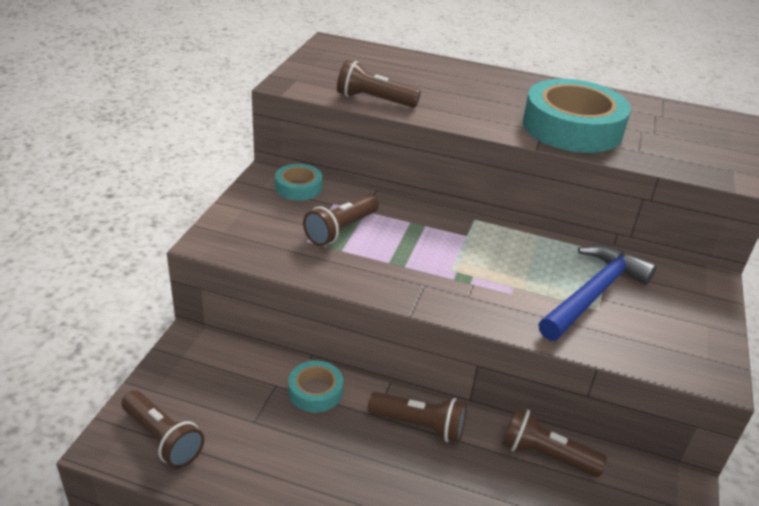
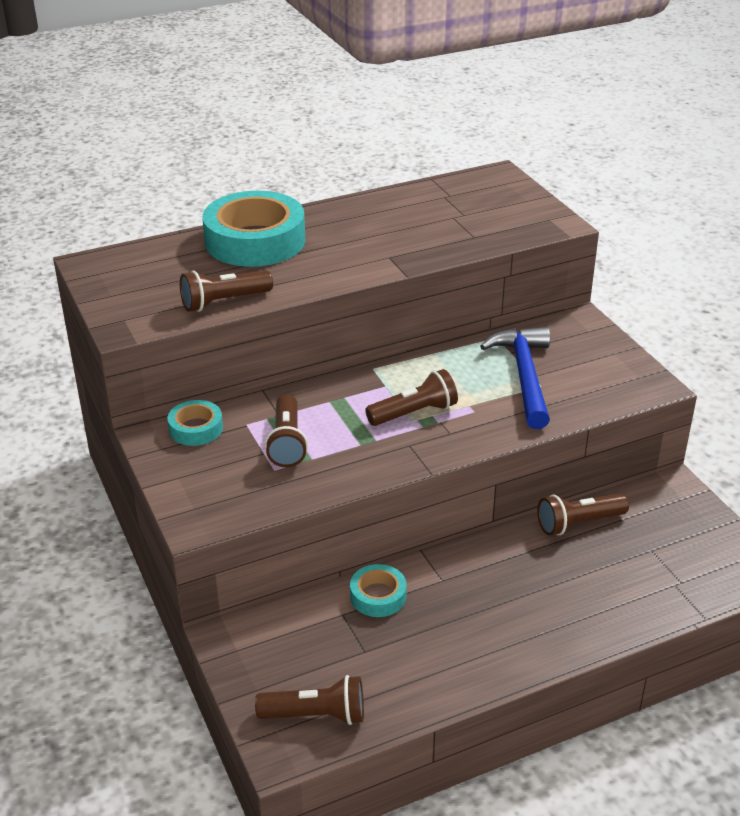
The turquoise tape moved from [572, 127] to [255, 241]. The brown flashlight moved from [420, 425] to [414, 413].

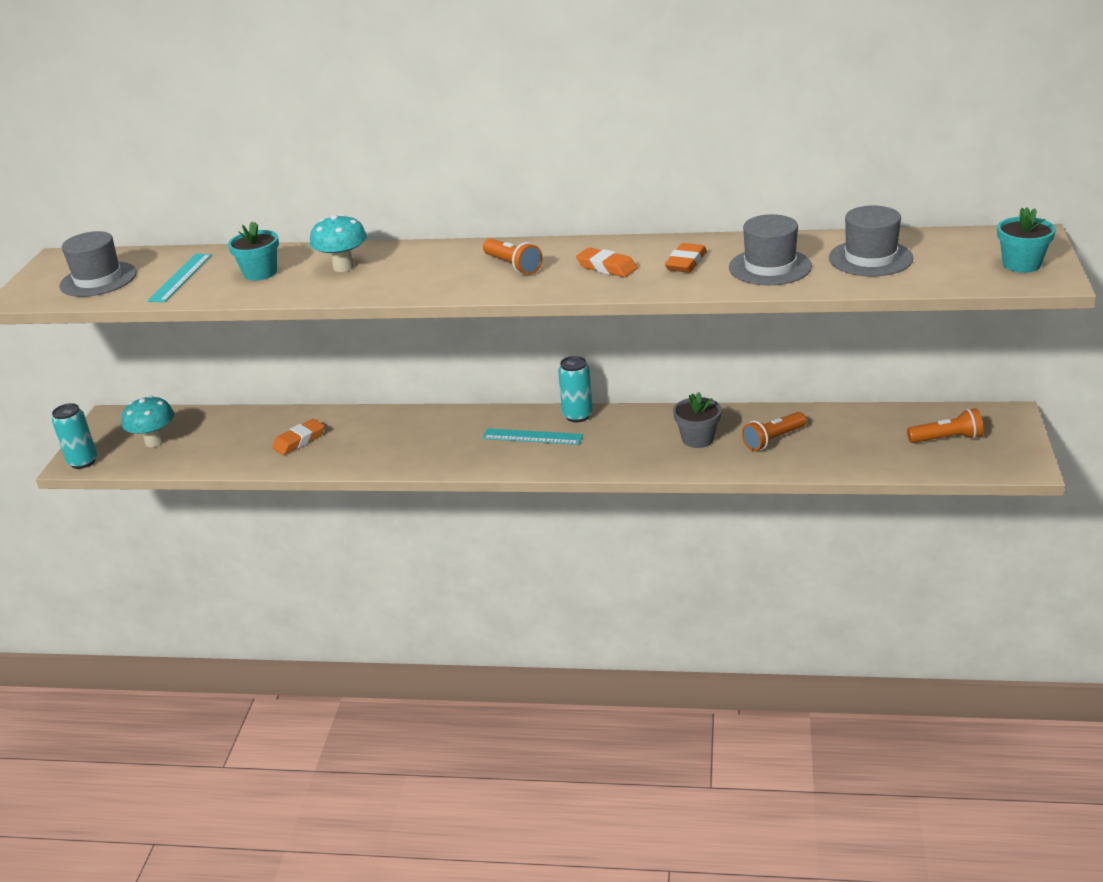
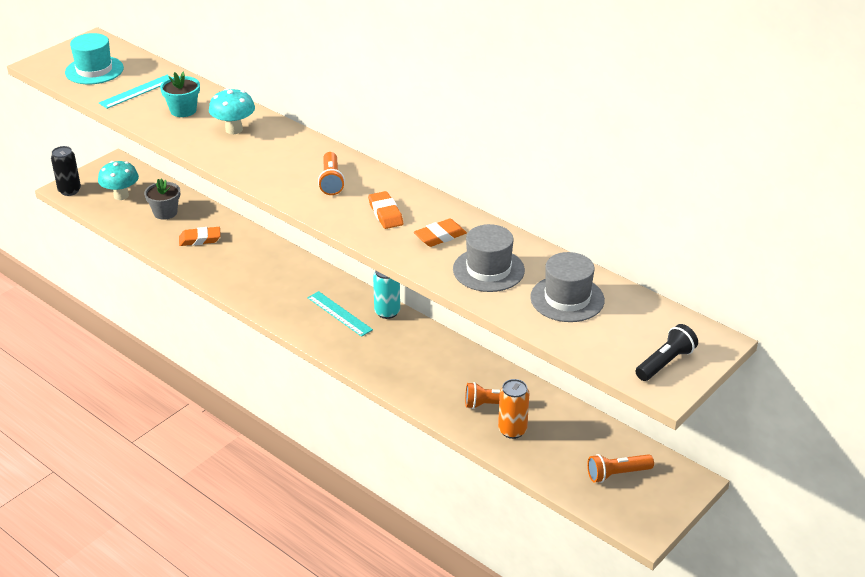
The turquoise flower pot at [1021, 264] was replaced by the black flashlight at [665, 363]. The grey hat at [98, 279] became the turquoise hat at [94, 70]. The grey flower pot moved from [698, 439] to [165, 212]. The turquoise can at [83, 462] became the black can at [69, 190]. The orange flashlight at [947, 439] turned 135 degrees clockwise. The orange can at [512, 430] appeared.

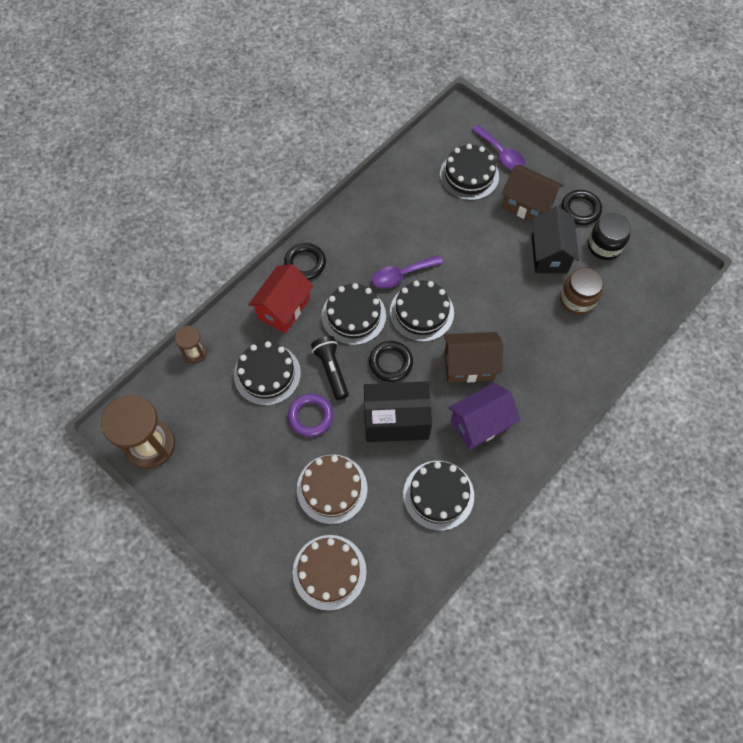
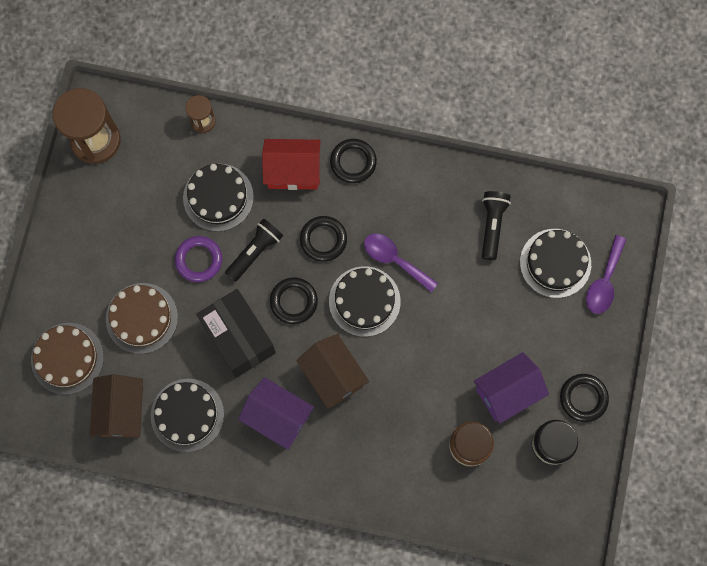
The brown house moved from [527, 205] to [122, 411]. The black house at [549, 254] became the purple house at [507, 392]. The black cake at [353, 315] was replaced by the black ring at [323, 240]. The black flashlight at [492, 225] appeared.

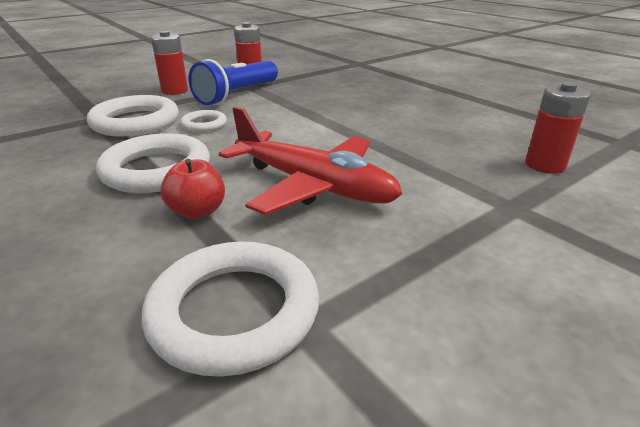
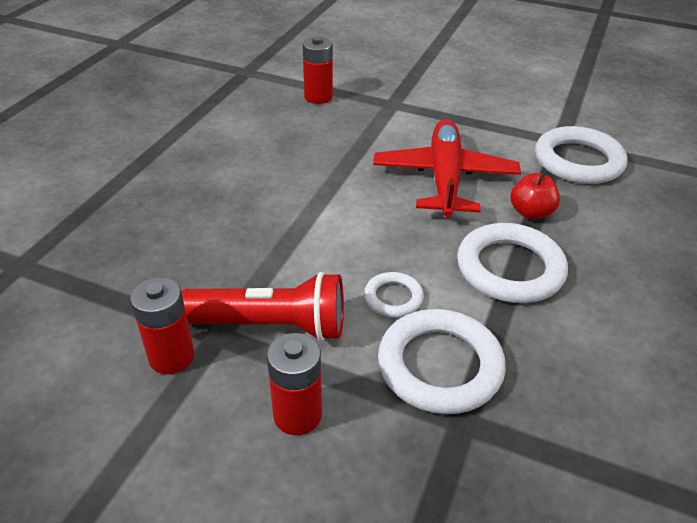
The blue flashlight at [237, 95] became the red flashlight at [271, 326].

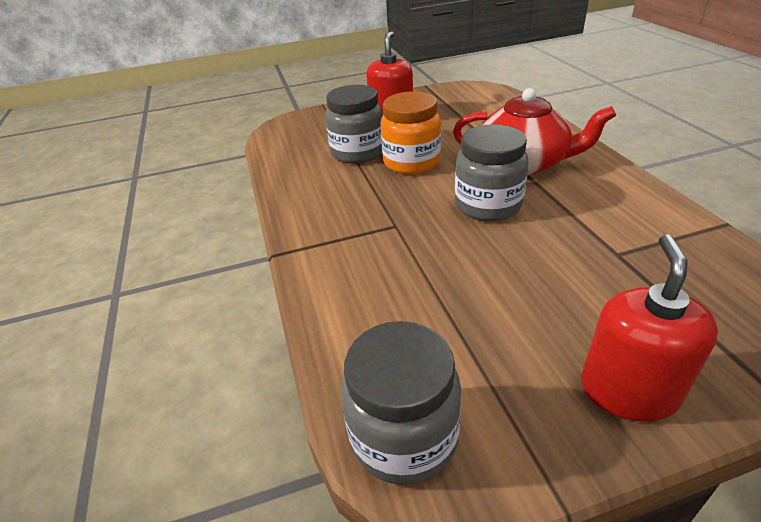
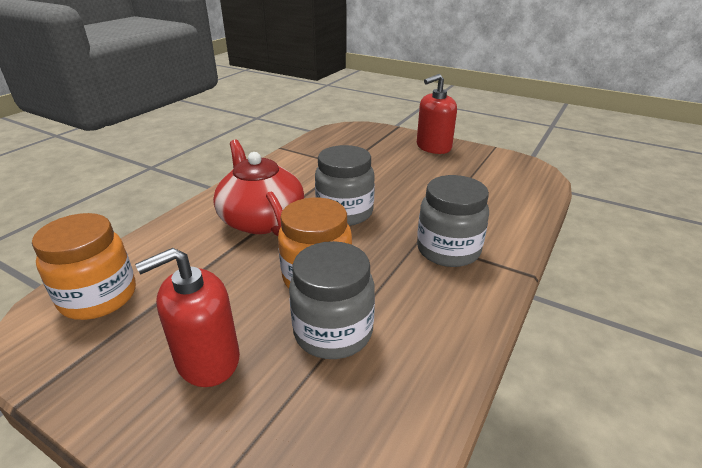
The grey jar moved from [404, 436] to [448, 250]. The orange jar at [99, 297] appeared.

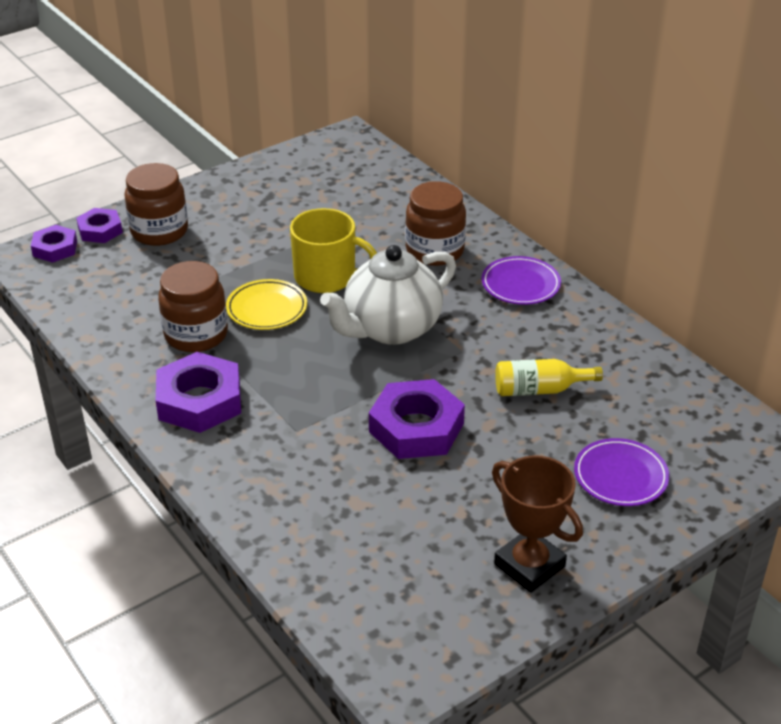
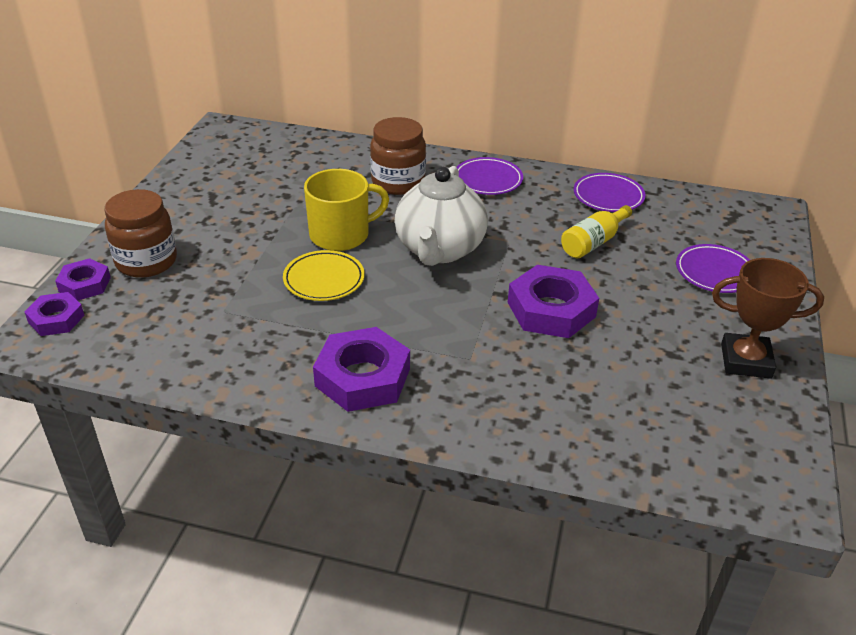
The brown jar at [196, 335] disappeared. The purple plate at [608, 196] appeared.

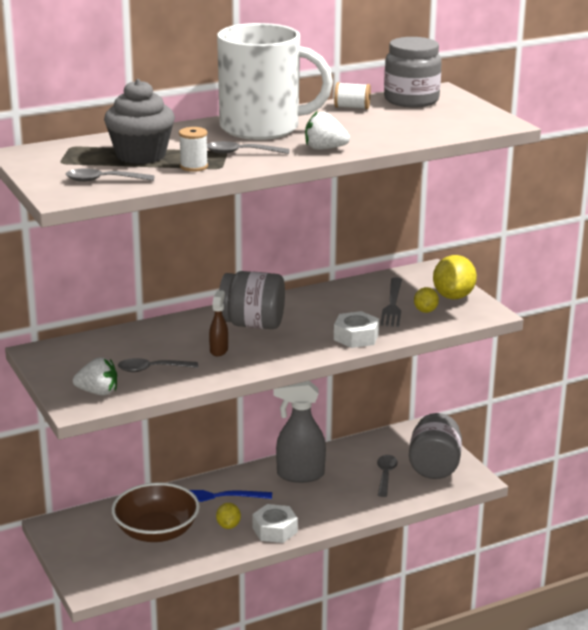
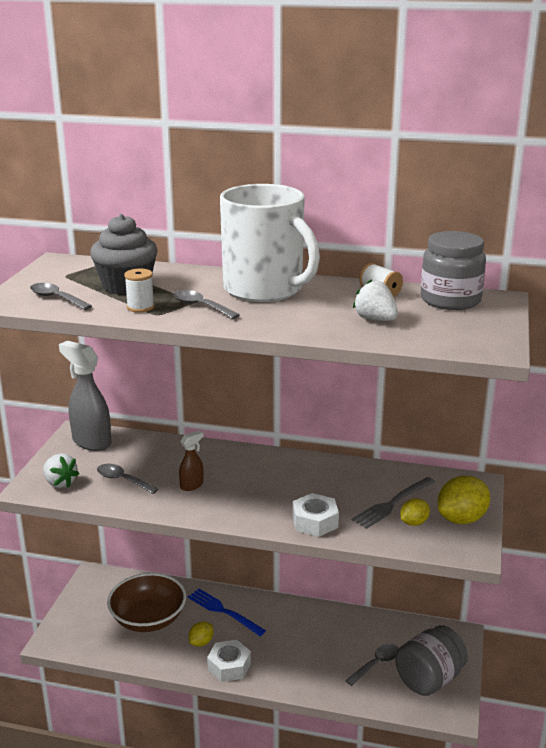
The white strawberry moved from [324, 149] to [375, 319]. The grey jar at [252, 324] disappeared. The grey spray bottle moved from [299, 475] to [91, 442].

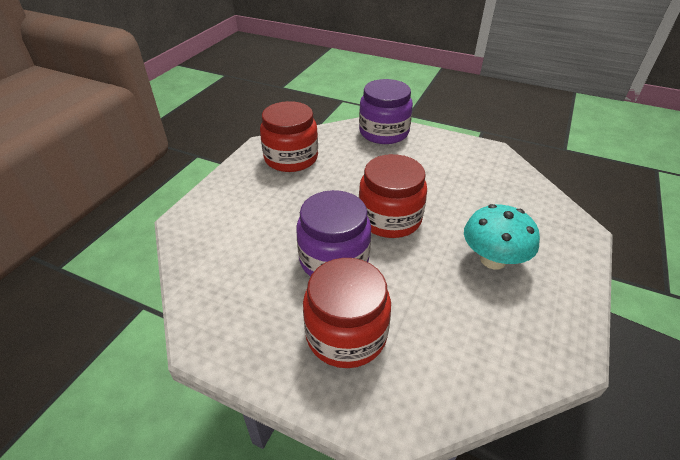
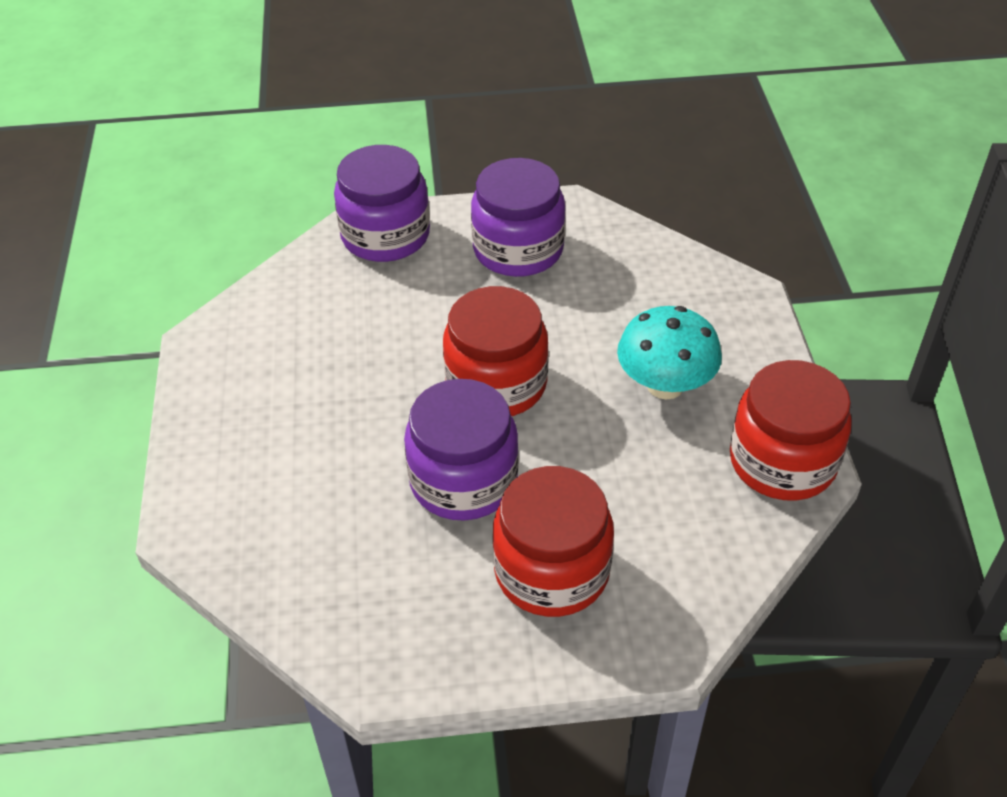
The red jar moved from [291, 158] to [782, 461]. The purple jar at [518, 249] appeared.

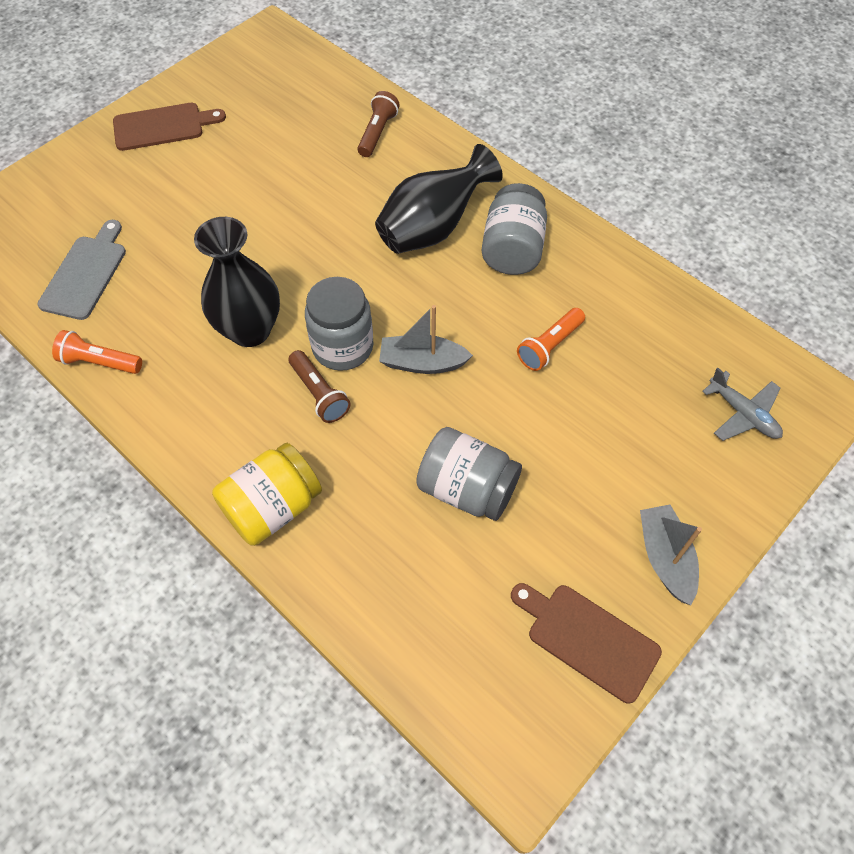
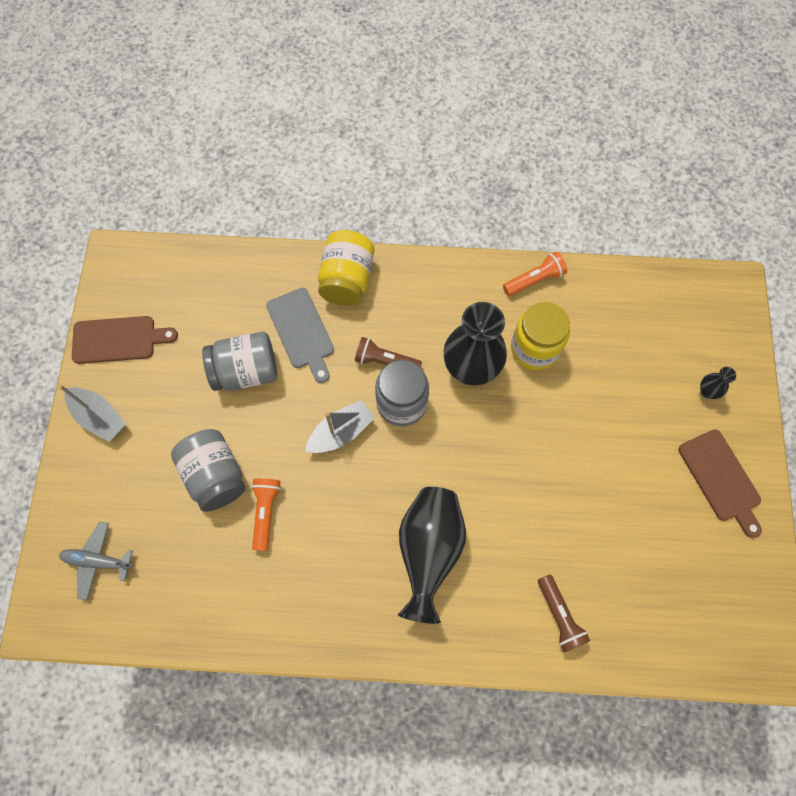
The brown cutting board at [163, 126] turned 60 degrees counterclockwise. The grey jar moved from [512, 249] to [215, 476]. The grey cutting board moved from [85, 274] to [301, 331]. The yellow jar at [534, 348] appeared. The black vase at [707, 391] appeared.

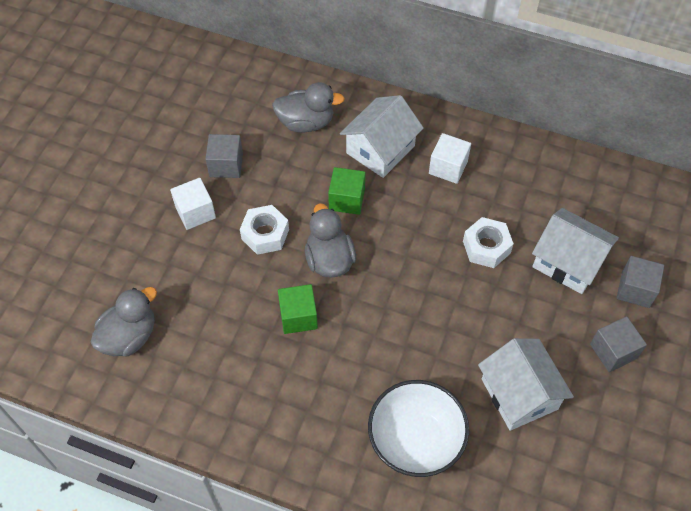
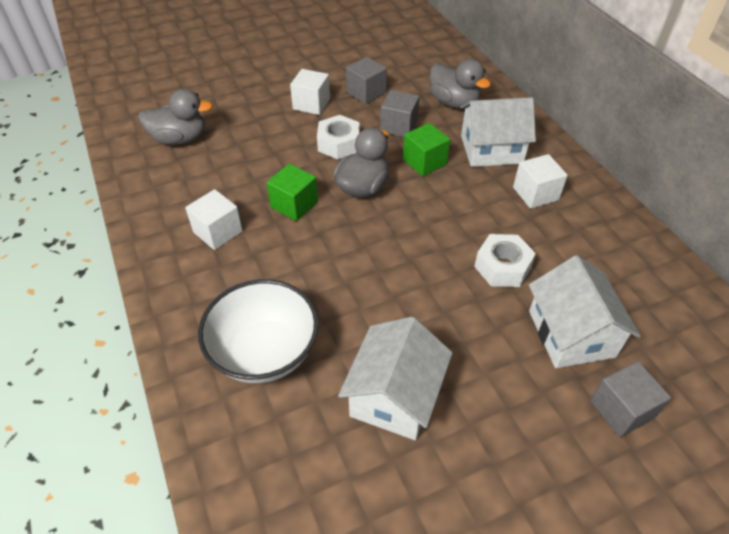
The grey cube moved from [613, 351] to [398, 126]. The white cube at [218, 232] appeared.

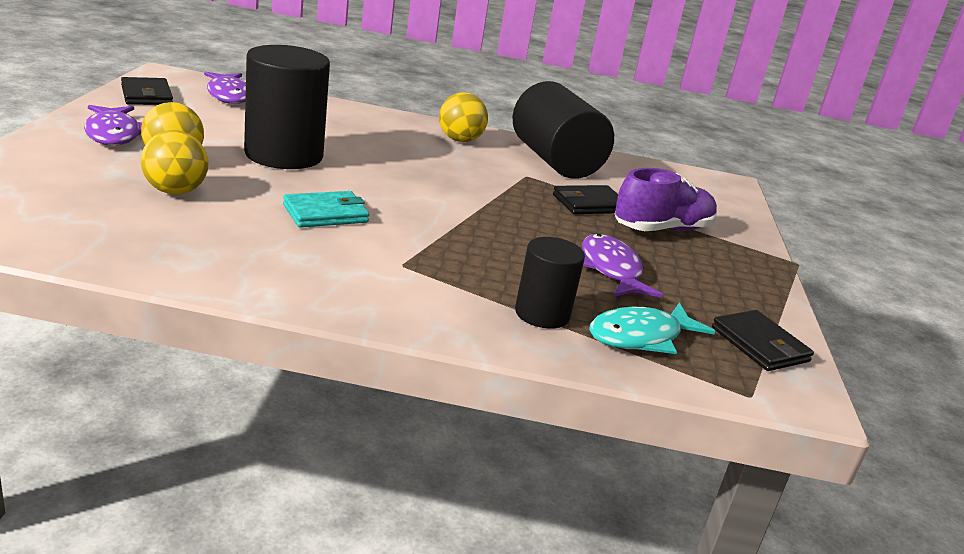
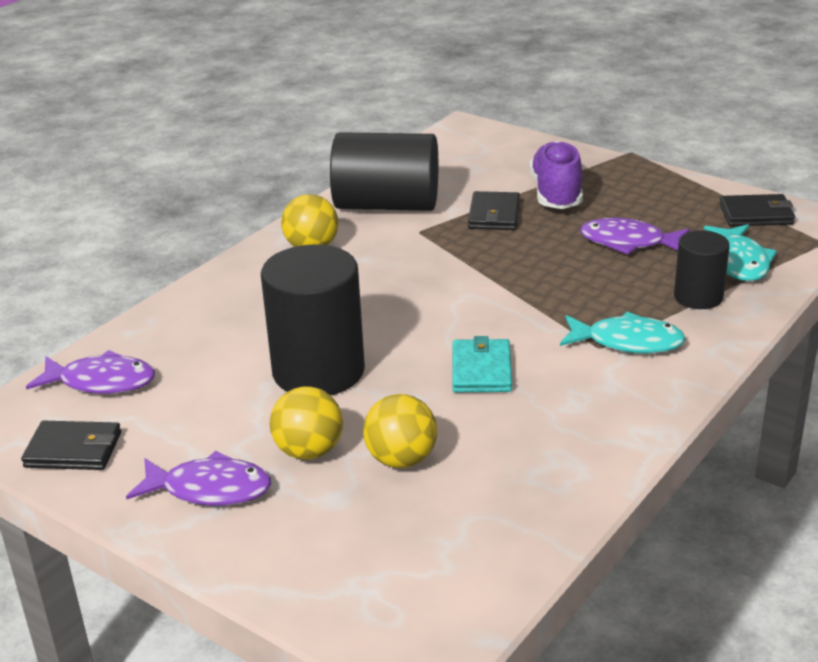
The turquoise fish at [627, 342] appeared.

